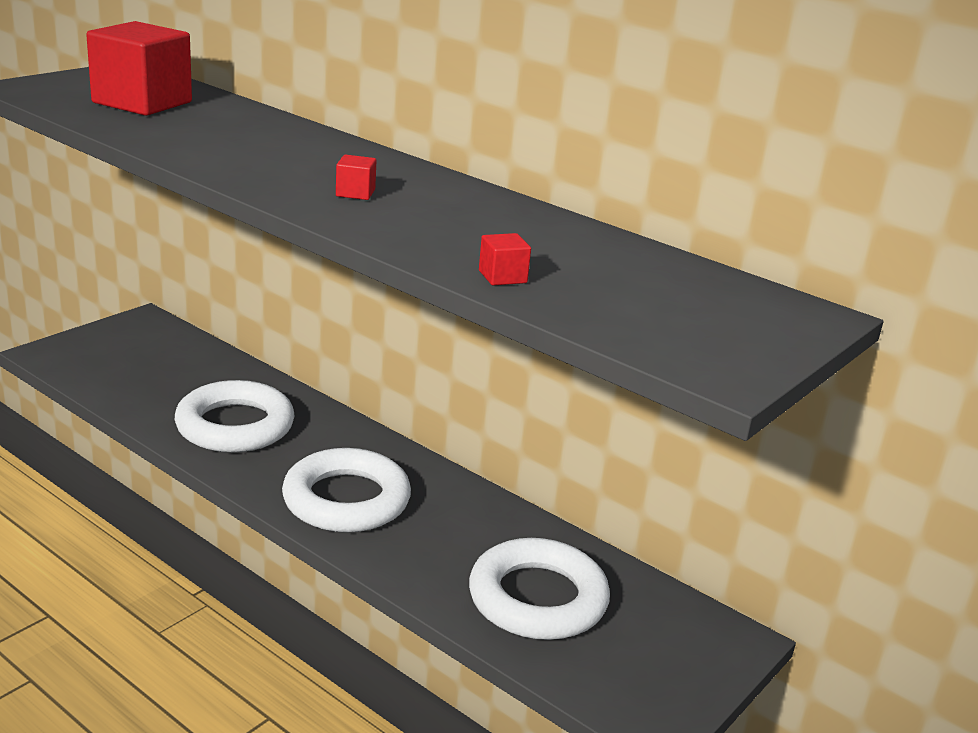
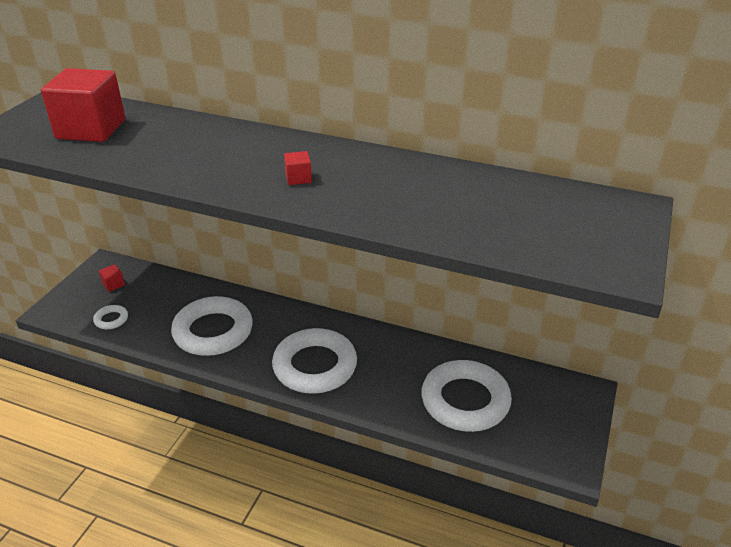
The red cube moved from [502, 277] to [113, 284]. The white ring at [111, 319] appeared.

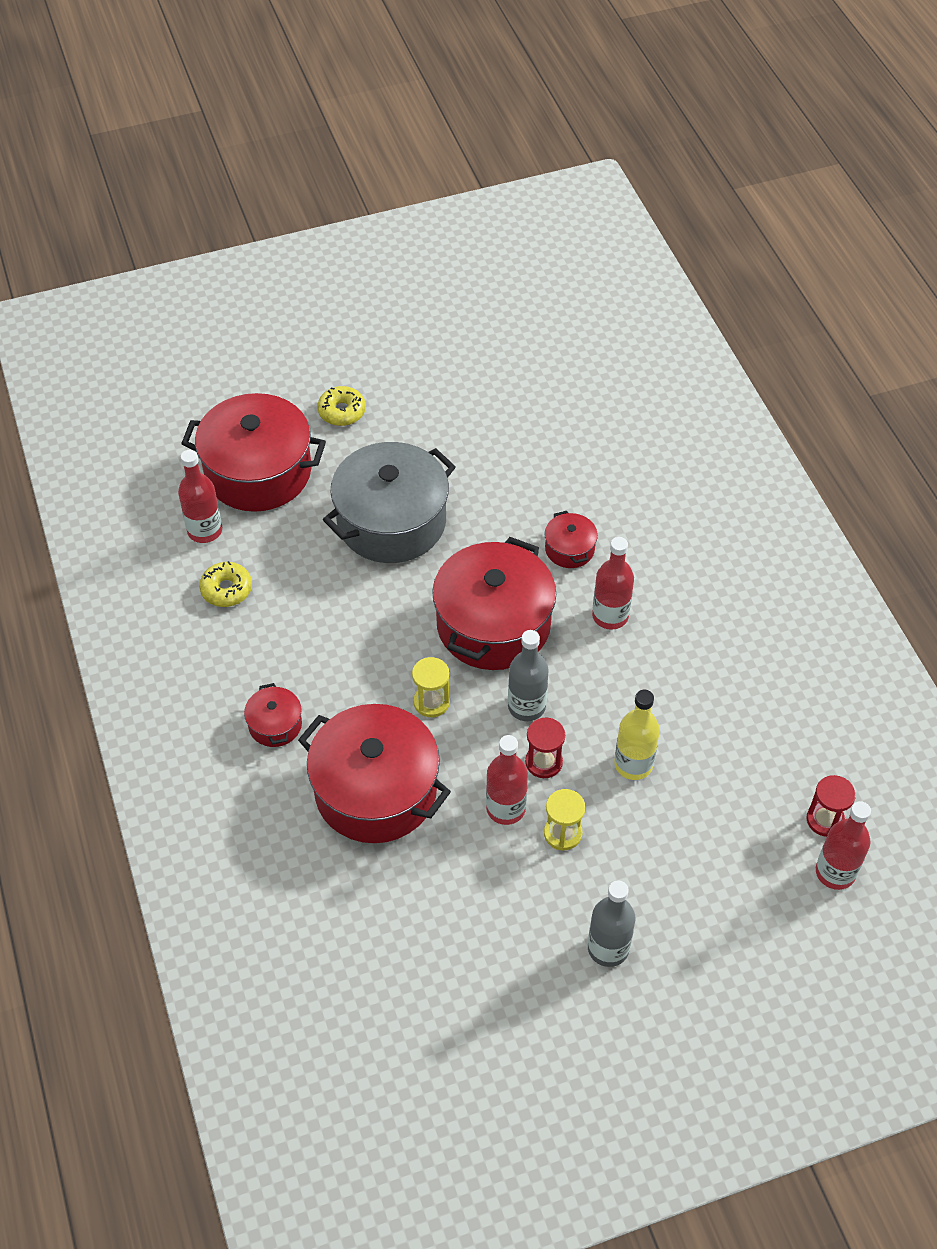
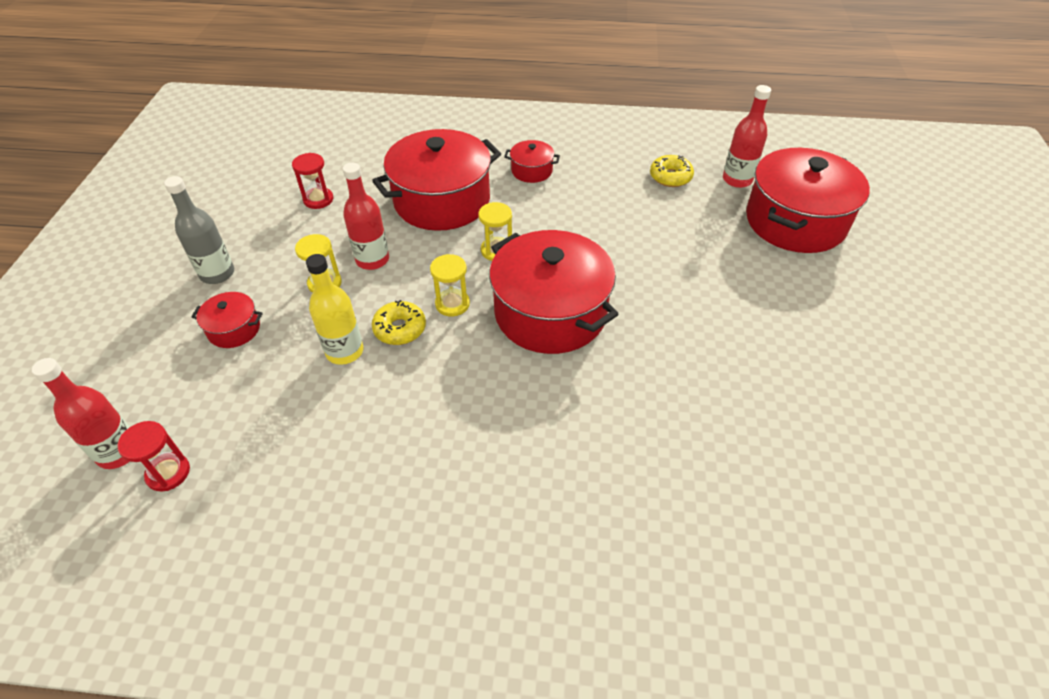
The yellow donut moved from [342, 411] to [400, 329]. The grey pot at [391, 522] disappeared. The red pot moved from [569, 549] to [234, 329]. The red bottle at [610, 616] disappeared. The grey bottle at [526, 706] was replaced by the yellow hourglass at [452, 304]. The red hourglass moved from [543, 762] to [318, 199].

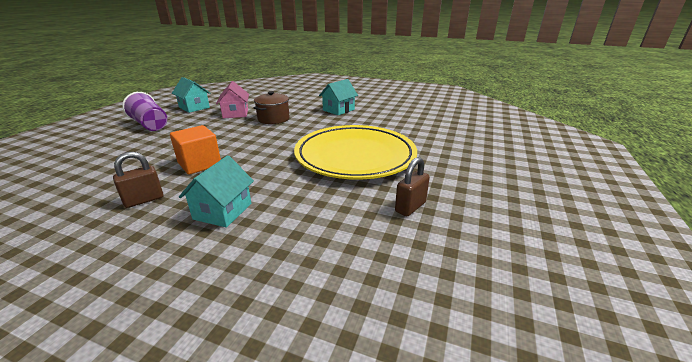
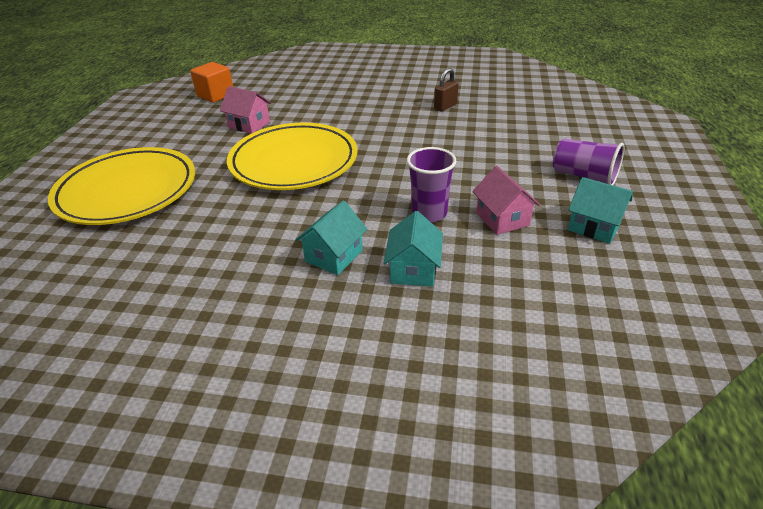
The brown pot at [273, 119] was replaced by the purple cup at [429, 213]. The orange cube moved from [199, 164] to [216, 95]. The turquoise house moved from [223, 211] to [413, 269]. The brown padlock at [410, 207] was replaced by the pink house at [249, 125]. The yellow plate at [127, 191] appeared.

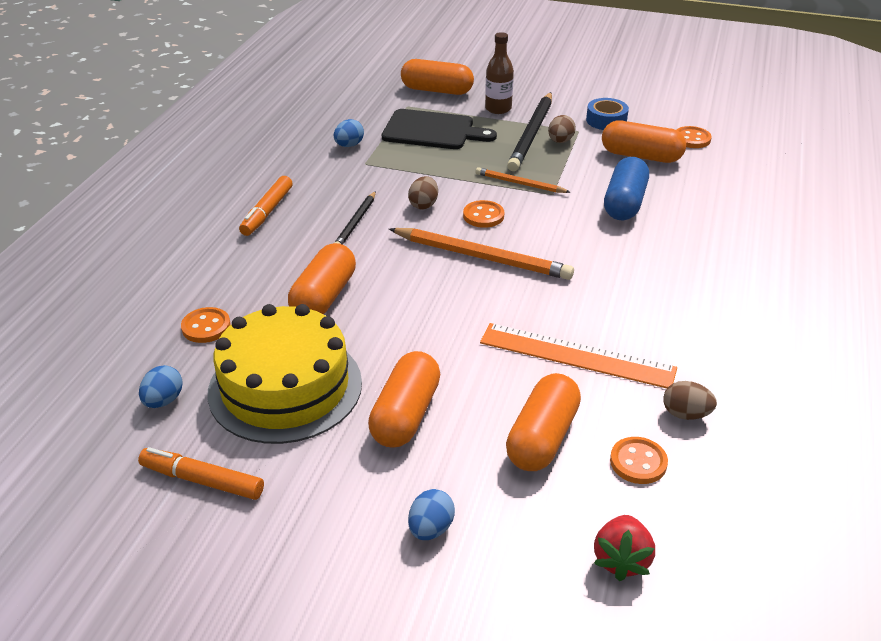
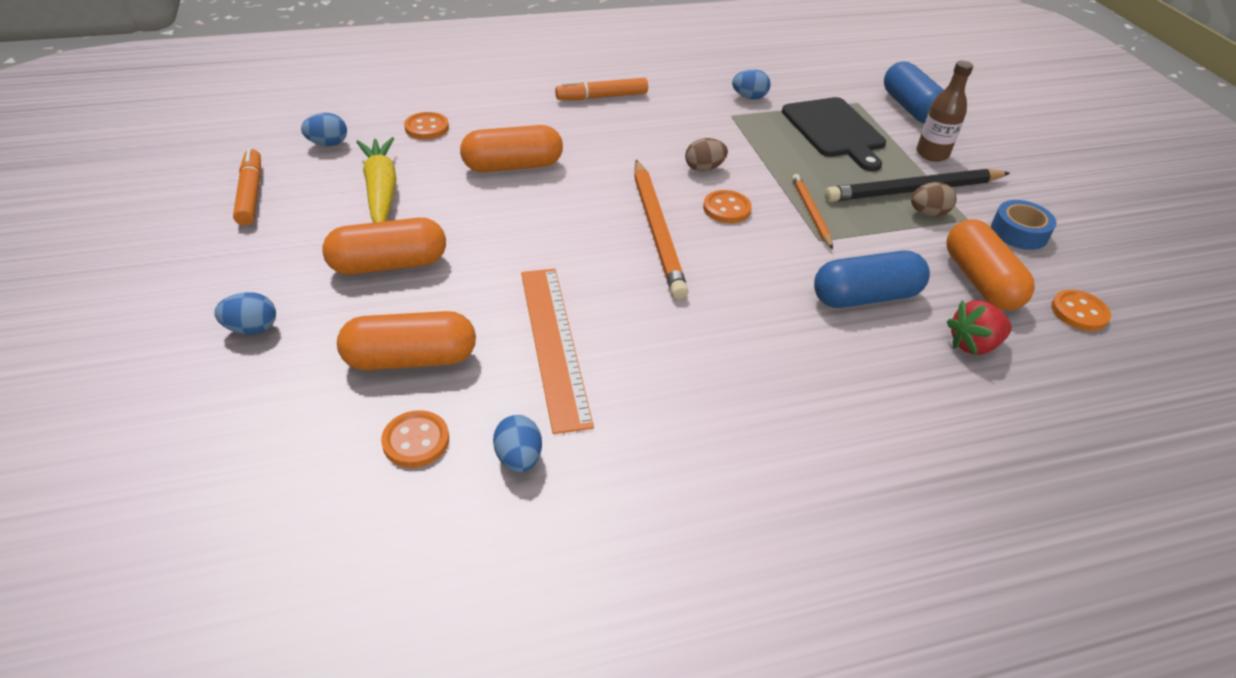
The orange capsule at [437, 90] became the blue capsule at [910, 108]. The black pencil at [355, 222] disappeared. The yellow cake at [285, 387] was replaced by the yellow carrot at [381, 190]. The brown egg at [685, 414] became the blue egg at [519, 458]. The red strawberry moved from [621, 560] to [973, 345].

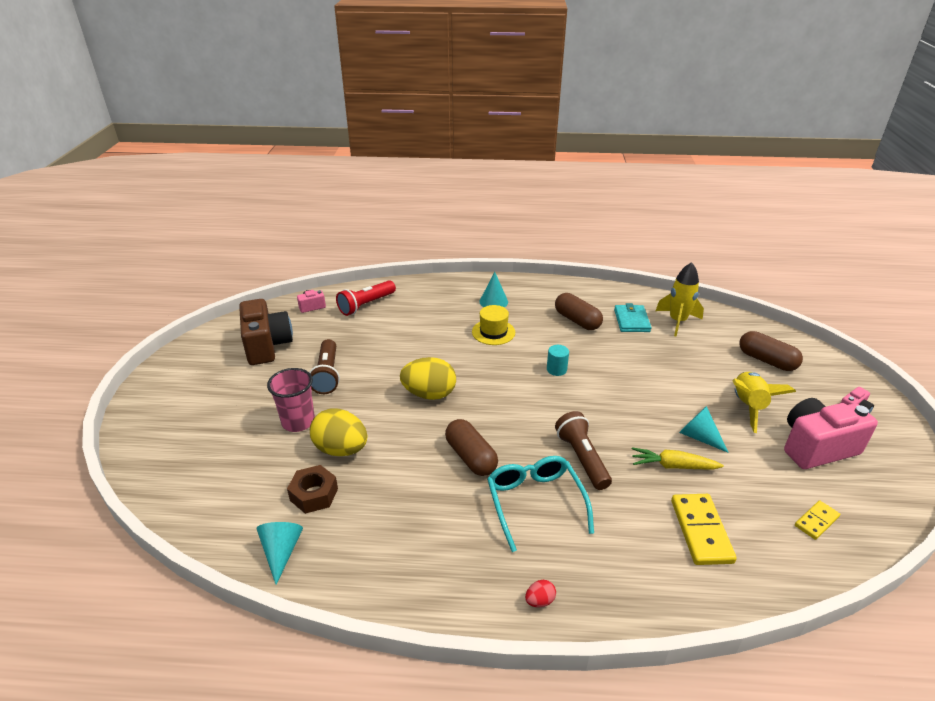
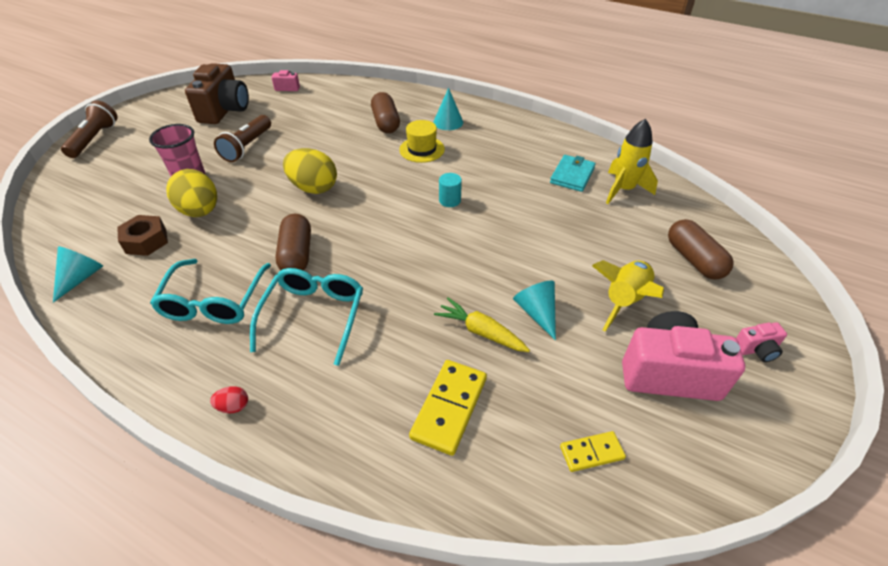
The red flashlight at [366, 305] disappeared. The brown capsule moved from [577, 320] to [386, 123]. The brown flashlight moved from [582, 458] to [94, 139]. The turquoise glasses at [214, 301] appeared.

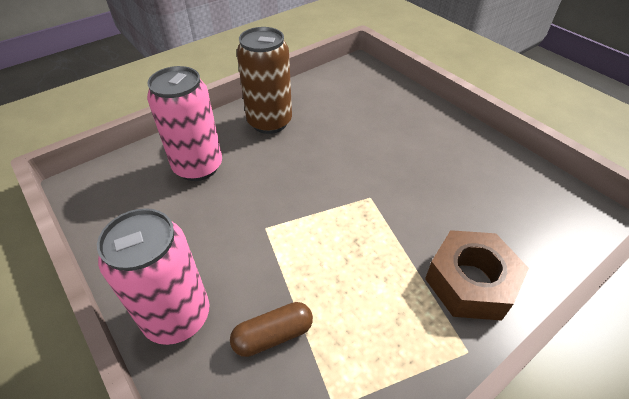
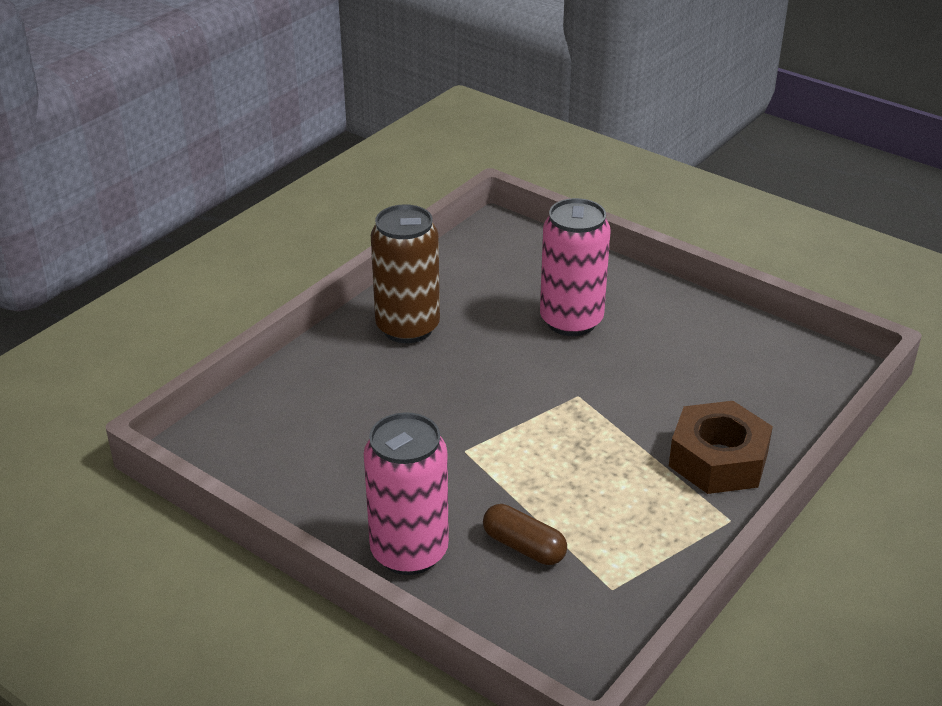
The pink can moved from [198, 167] to [571, 321]. The brown capsule at [273, 335] turned 75 degrees clockwise.

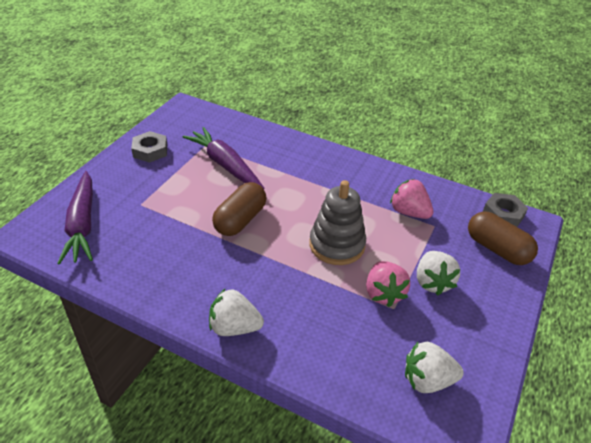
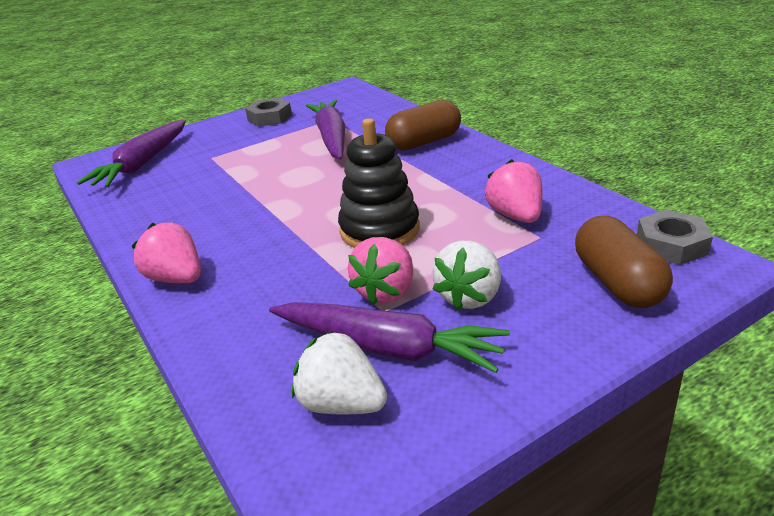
The grey stacking toy at [337, 245] became the black stacking toy at [379, 230]. The brown capsule moved from [240, 220] to [424, 142]. The white strawberry at [234, 327] became the pink strawberry at [176, 278]. The purple carrot at [388, 348] appeared.

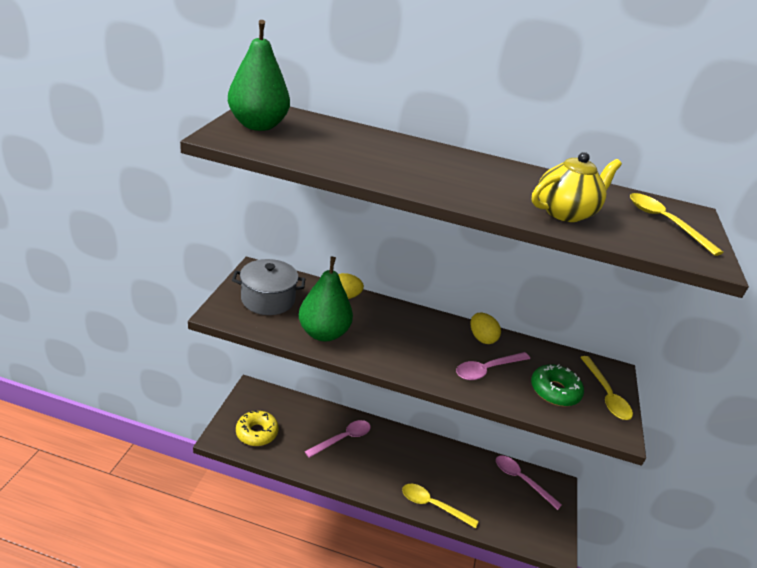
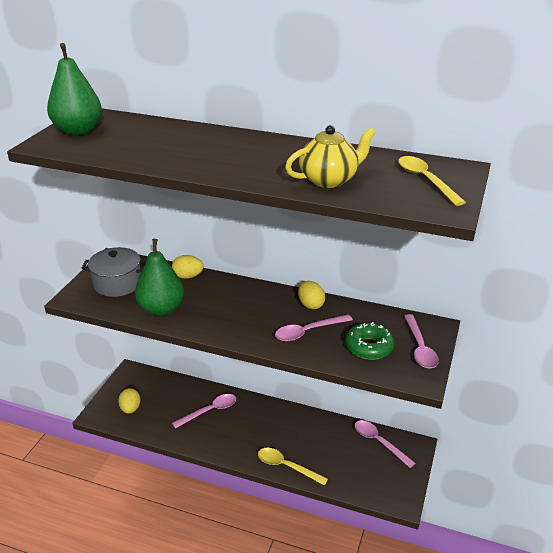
The yellow spoon at [605, 394] became the pink spoon at [420, 348]. The yellow donut at [257, 433] was replaced by the yellow egg at [130, 409].

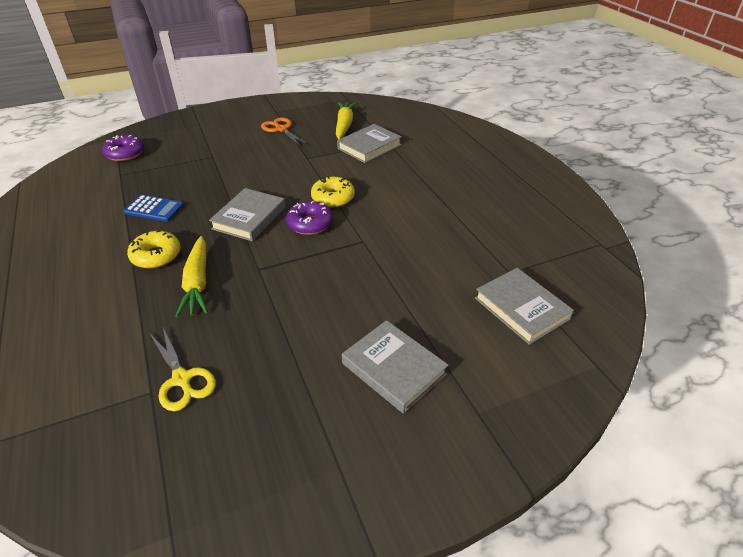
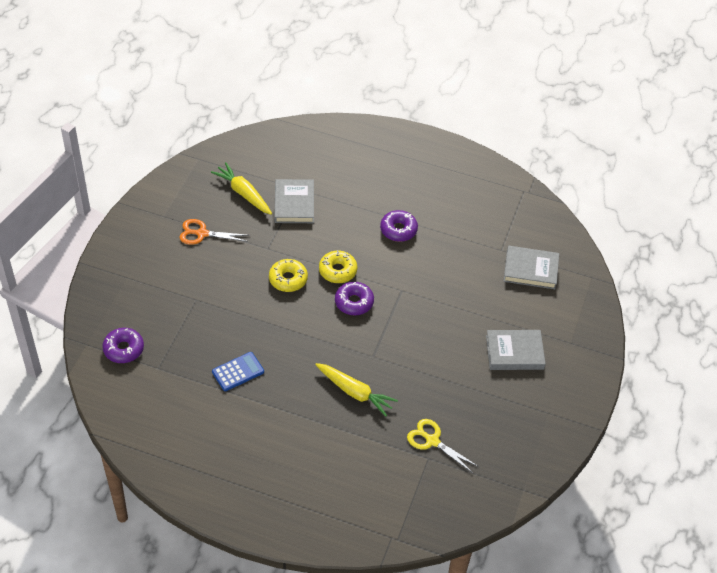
The grey book at [249, 218] disappeared. The yellow donut moved from [156, 255] to [288, 279]. The yellow scissors at [182, 379] turned 150 degrees counterclockwise. The purple donut at [398, 230] appeared.

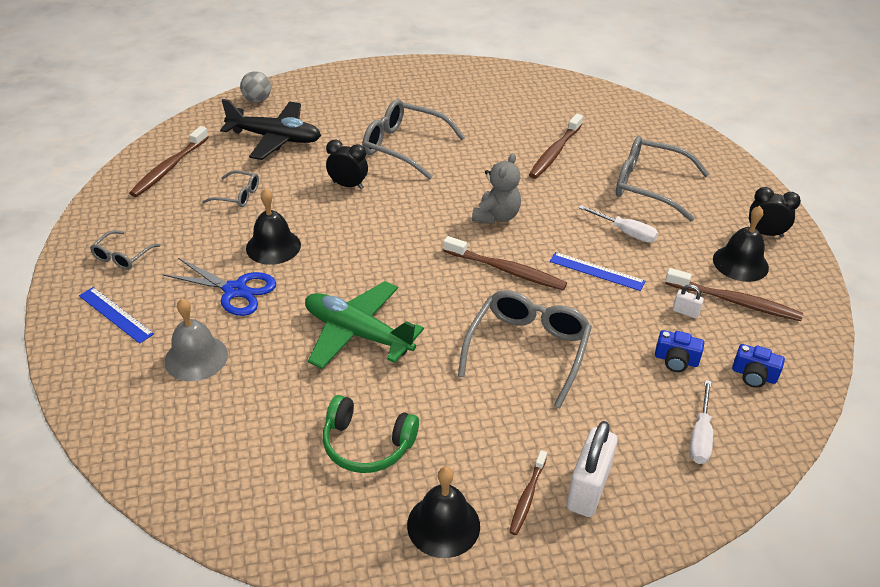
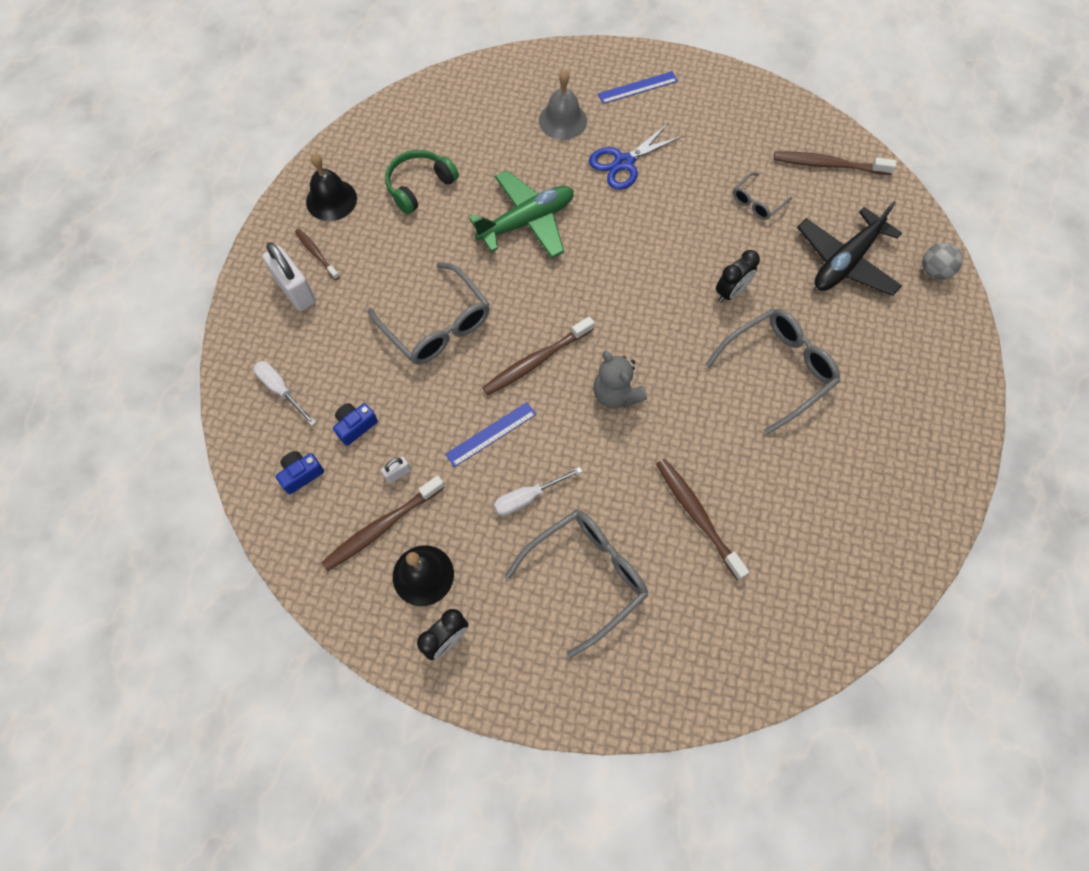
The brown toothbrush at [169, 168] turned 45 degrees counterclockwise. The black bell at [273, 246] disappeared. The grey glasses at [122, 256] disappeared.

